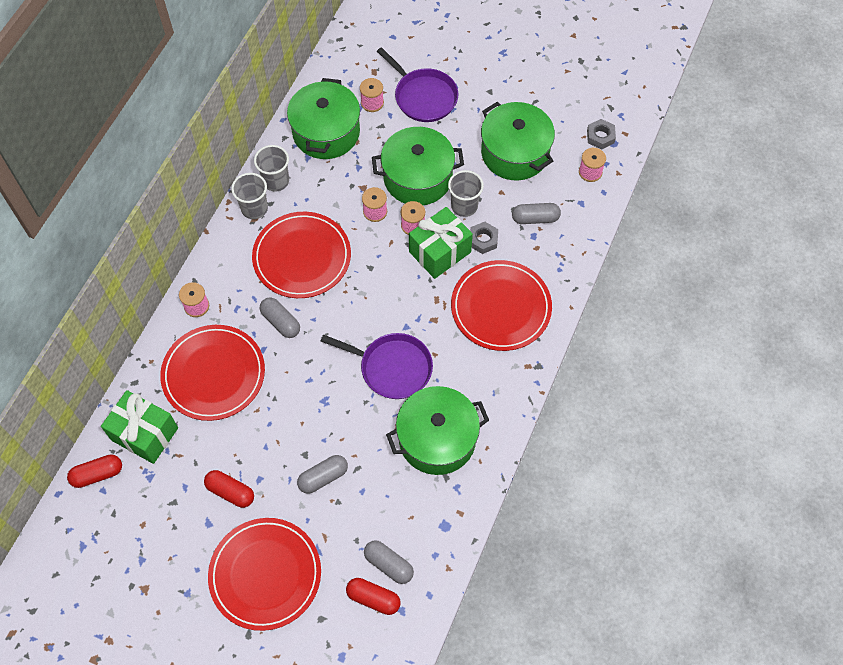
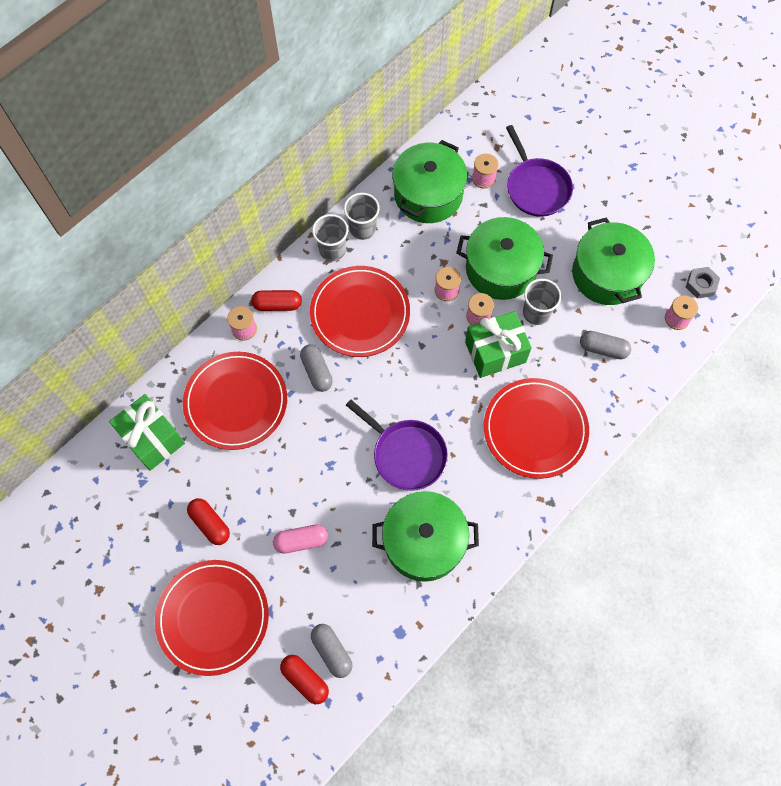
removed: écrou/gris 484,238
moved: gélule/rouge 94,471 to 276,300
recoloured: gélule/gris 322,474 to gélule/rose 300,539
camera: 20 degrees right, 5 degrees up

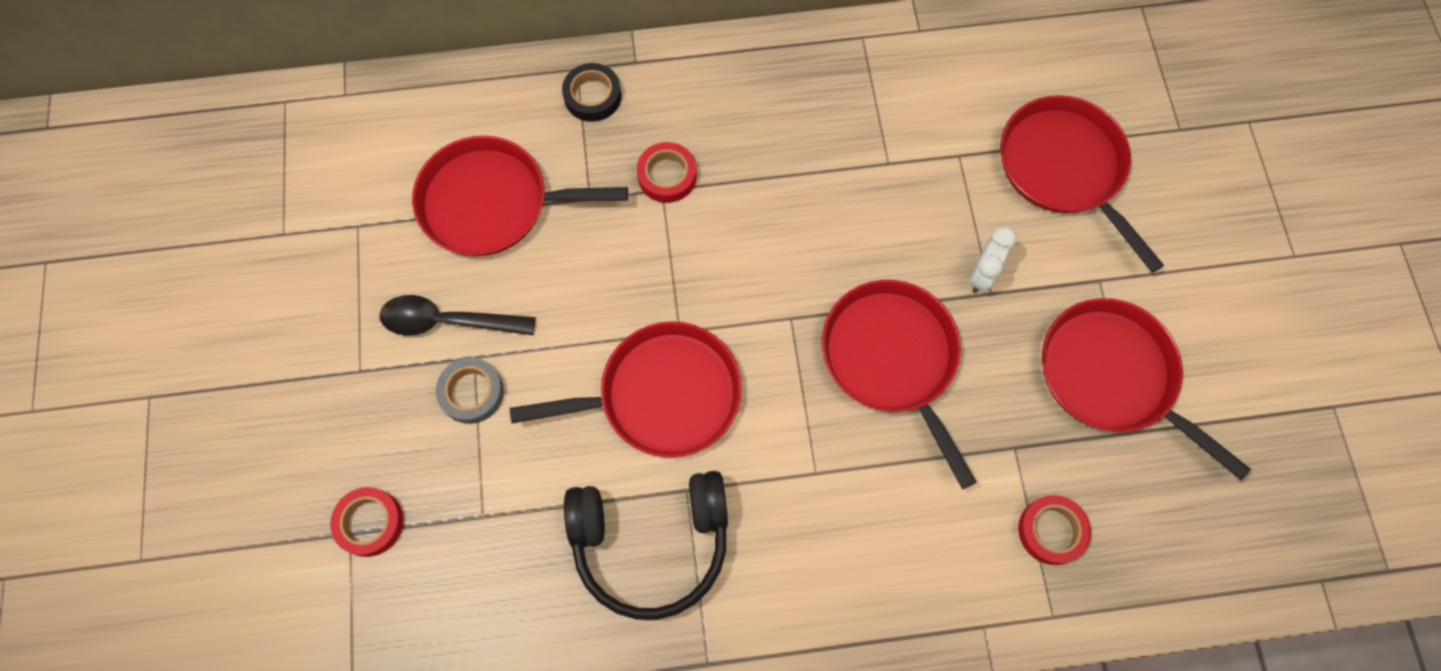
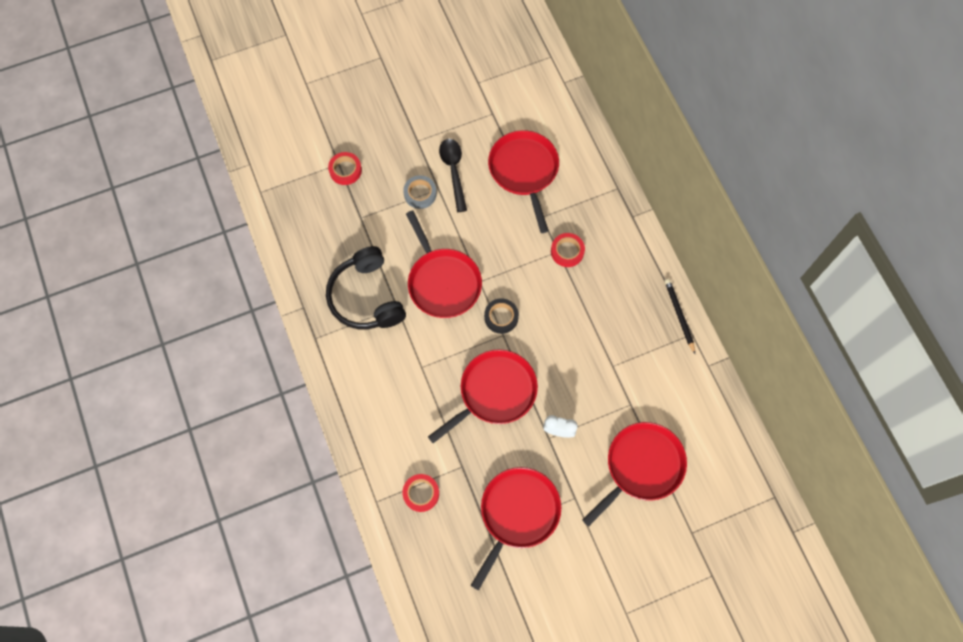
added: crayon/noir 680,316
moved: ruban adhésif/noir 592,92 to 501,316
camera: 75 degrees right, 0 degrees up

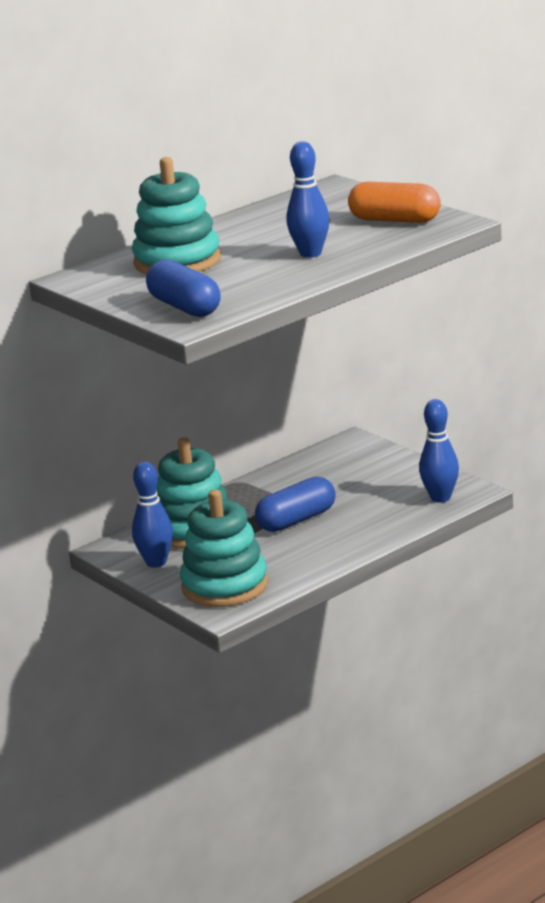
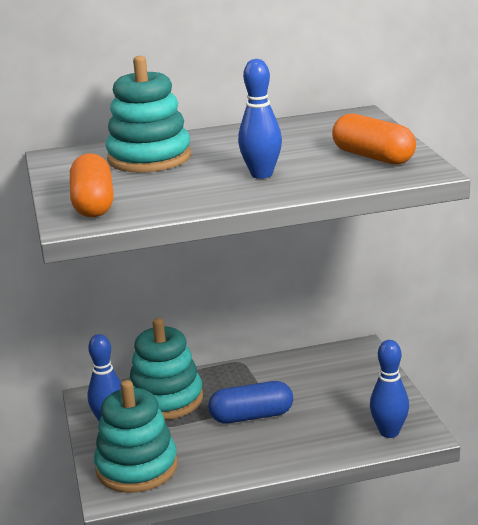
recoloured: gélule/bleu 183,288 to gélule/orange 92,185
camera: 25 degrees right, 0 degrees up

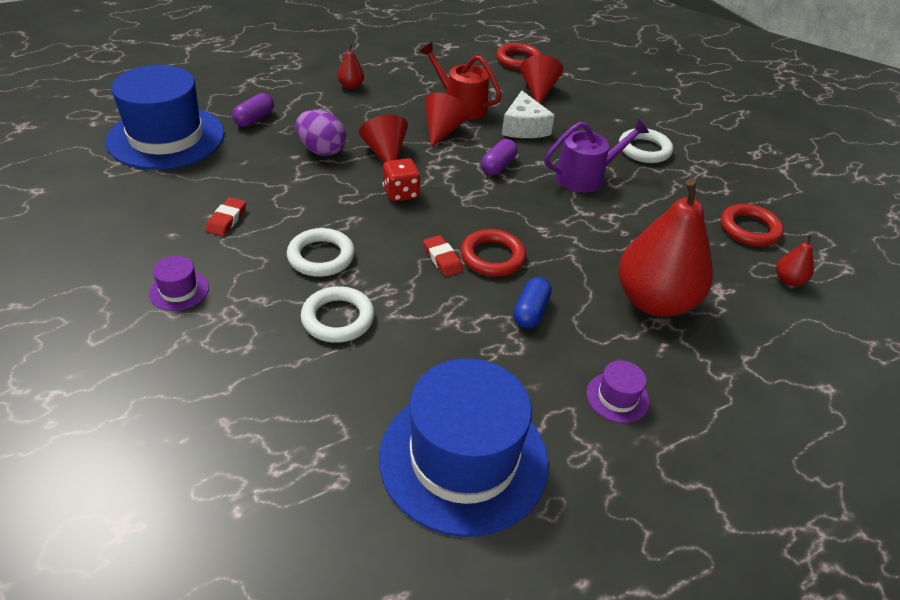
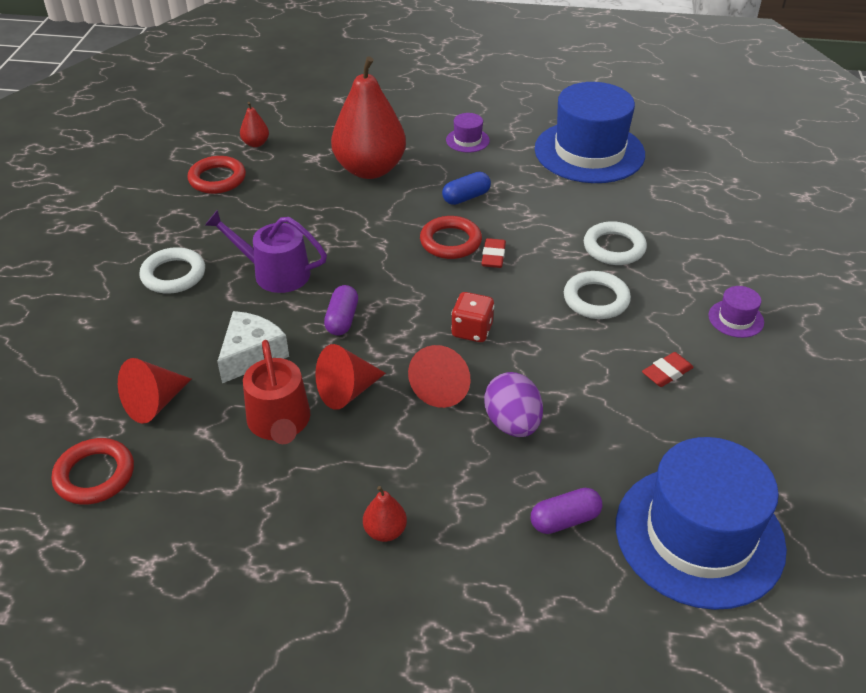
turned: gélule/violet 499,157 = 341,310 60 degrees counterclockwise
camera: 140 degrees left, 0 degrees up

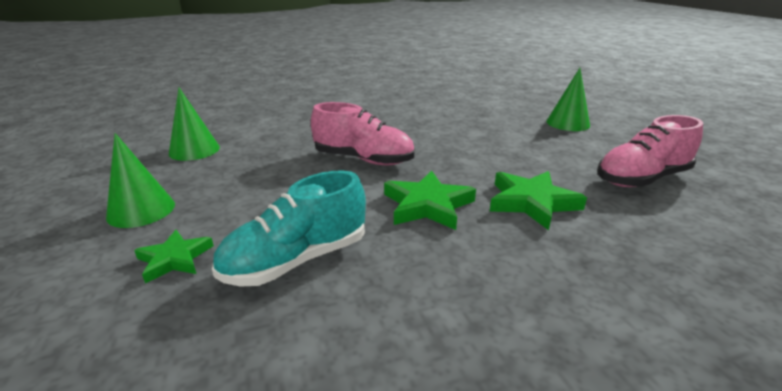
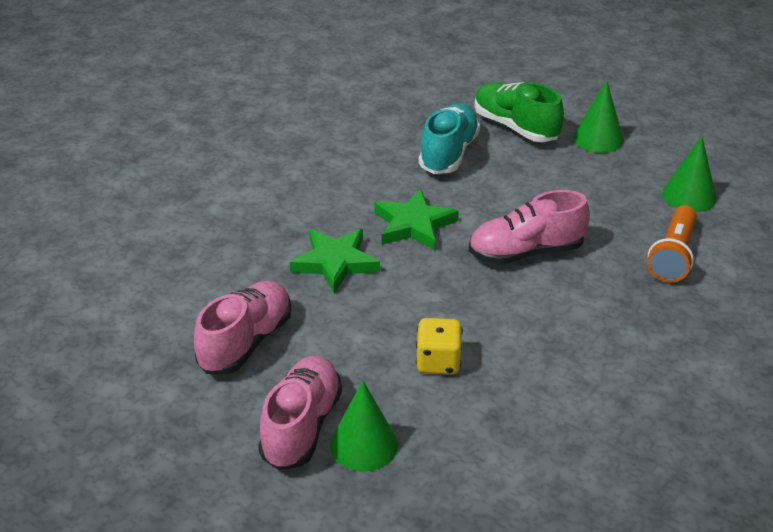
added: chaussure/rose 300,413; dé/jaune 439,346; lampe de poche/orange 672,244
replaced: étoile/vert 174,257 to chaussure/vert 519,112
camera: 145 degrees right, 10 degrees up

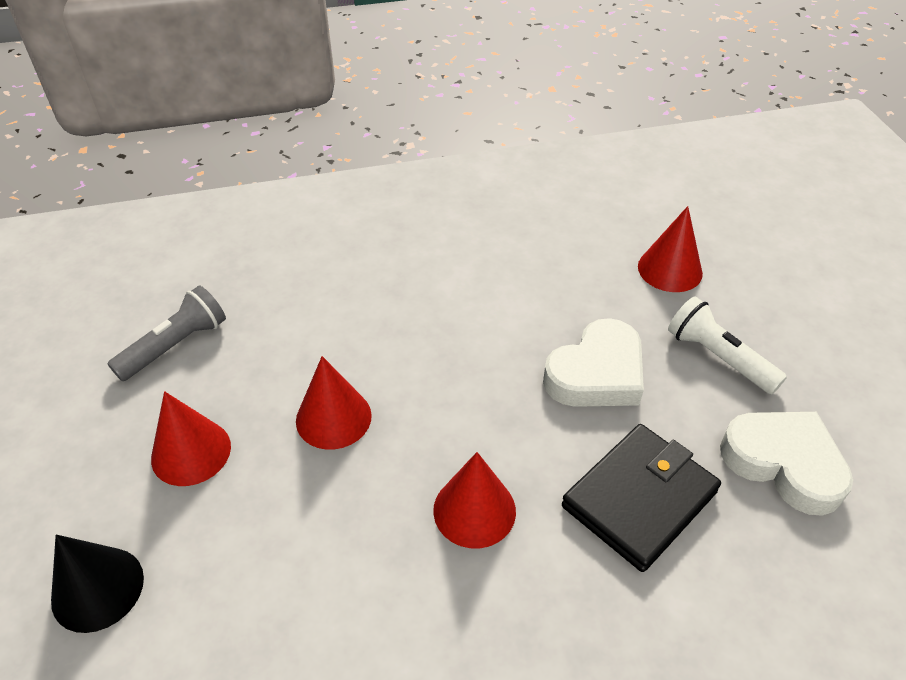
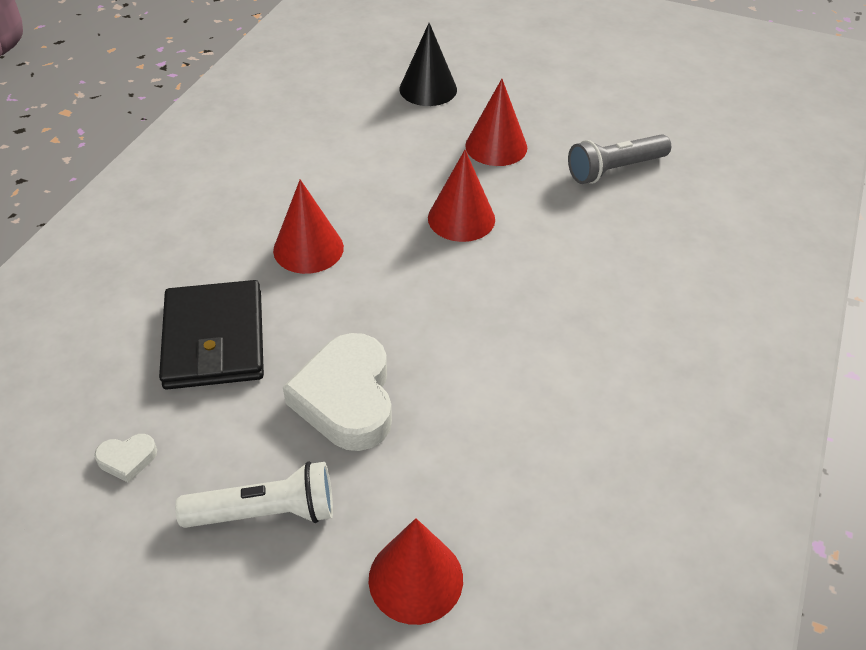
turned: lampe de poche/gris 167,333 = 619,159 75 degrees clockwise
resized: cœur/blanc 786,464 = 125,458 x0.43
camera: 125 degrees right, 0 degrees up

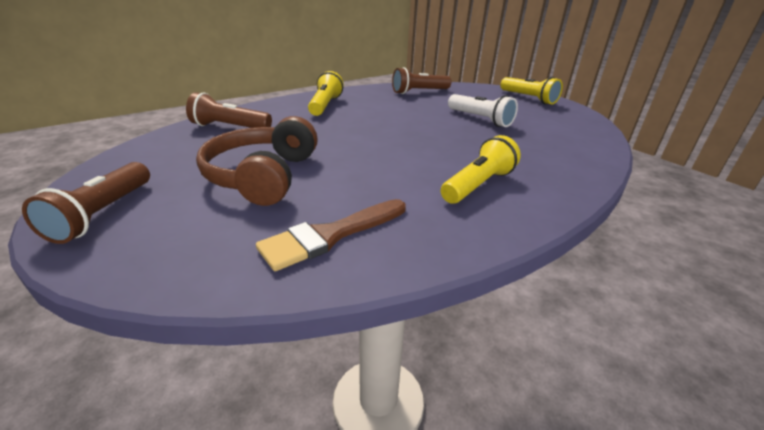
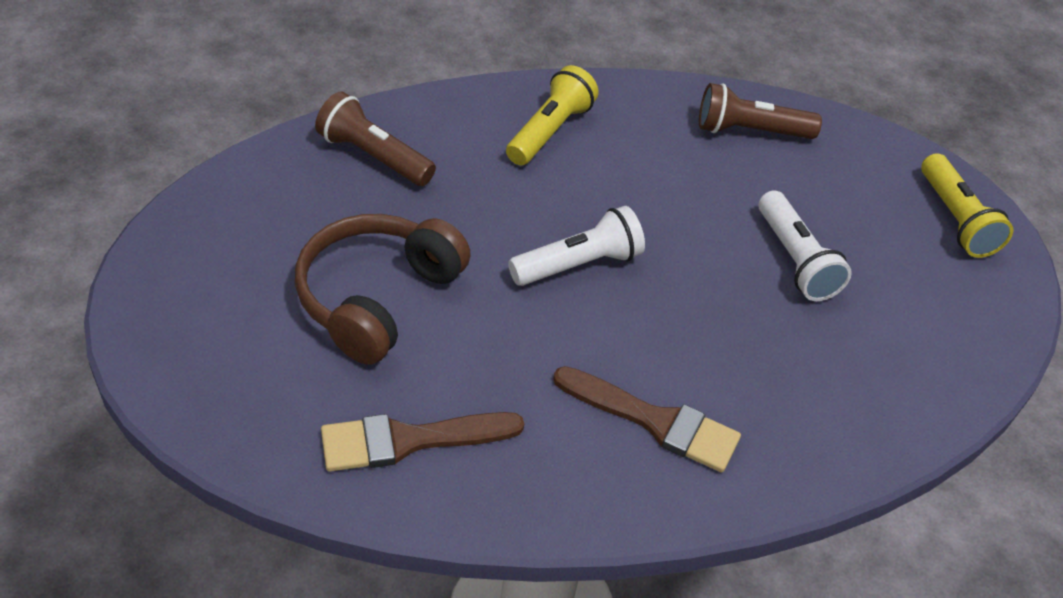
removed: lampe de poche/marron 86,203
added: lampe de poche/blanc 576,246
replaced: lampe de poche/jaune 481,169 to pinceau/marron 647,419
camera: 20 degrees right, 15 degrees up

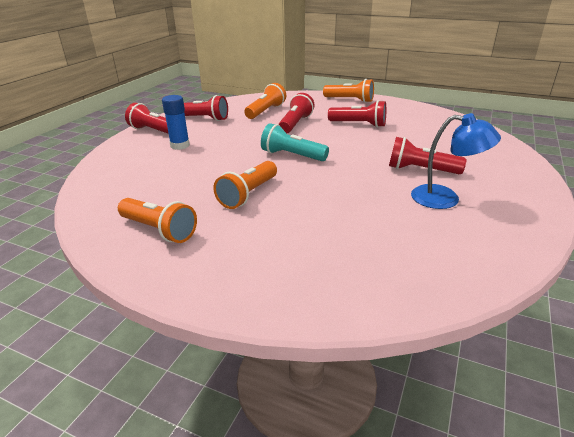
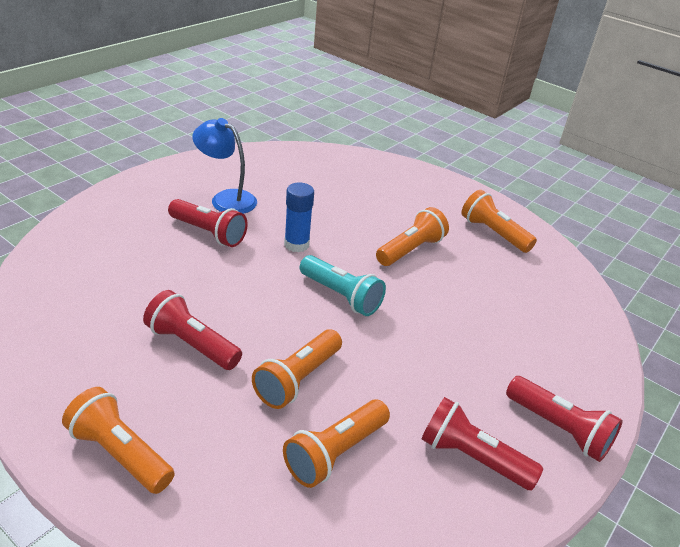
moved: bâton de colle/bleu 176,122 to 299,217
recoloured: lampe de poche/rouge 296,113 to lampe de poche/orange 297,369
camera: 170 degrees left, 5 degrees up

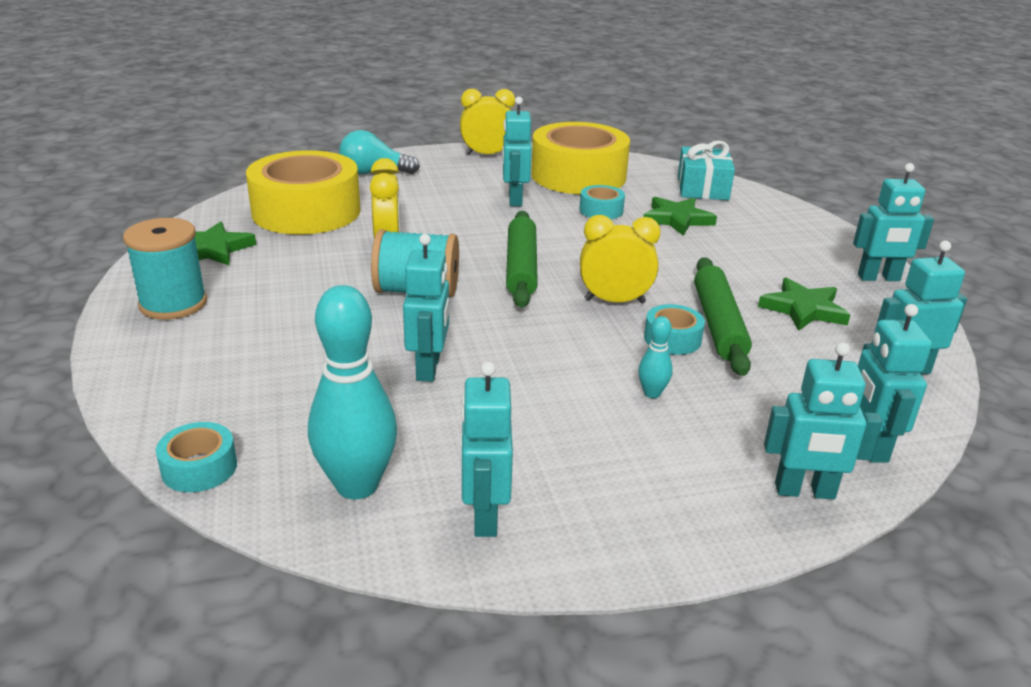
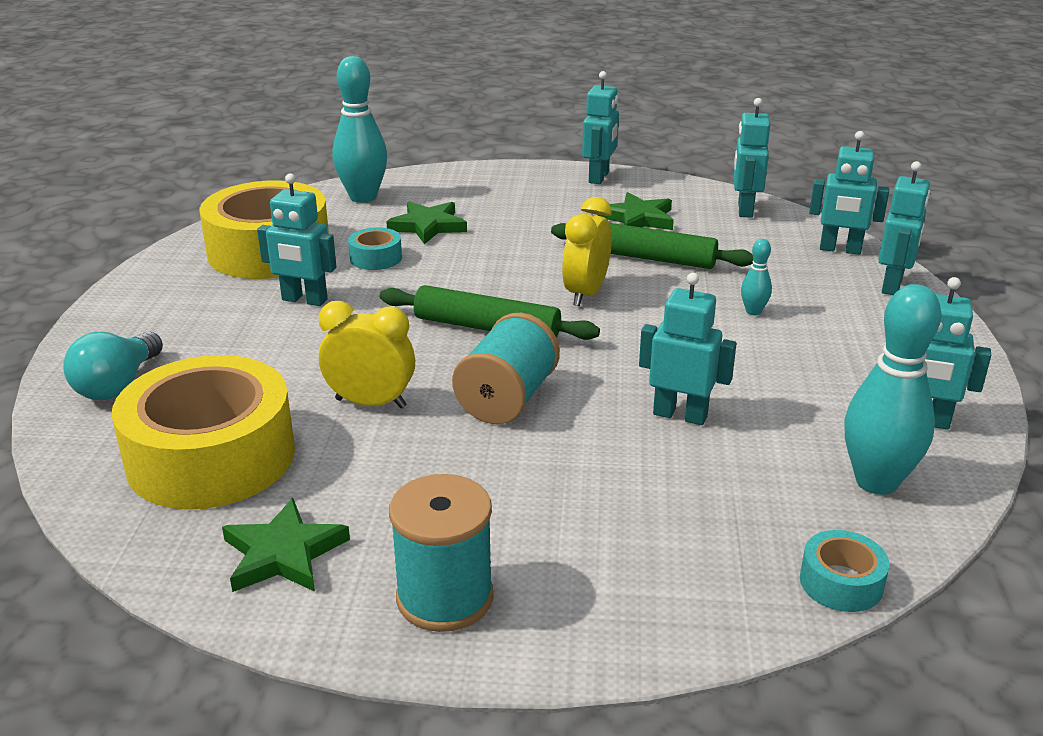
removed: réveil/jaune 487,122; ruban adhésif/turquoise 674,329
replaced: cadeau/turquoise 706,170 to quille/turquoise 360,129
camera: 70 degrees left, 0 degrees up

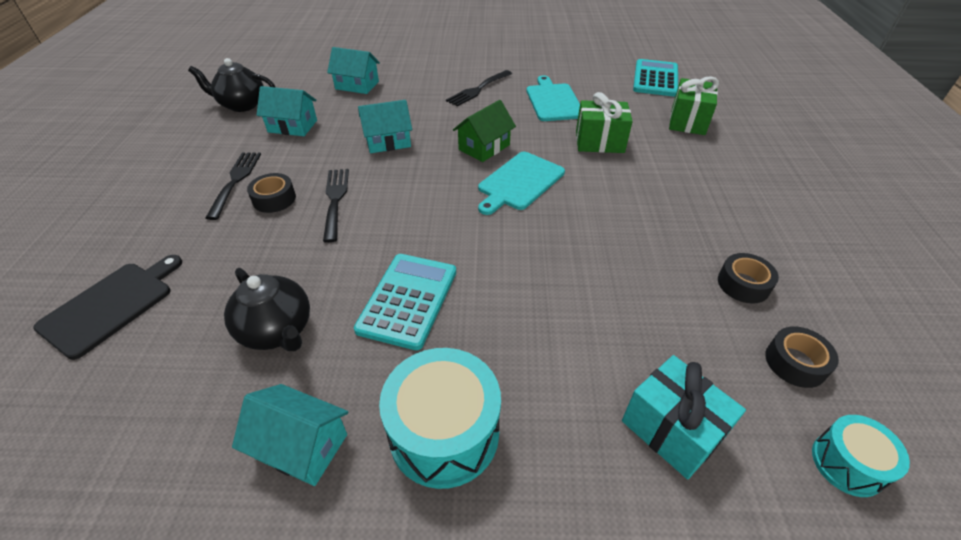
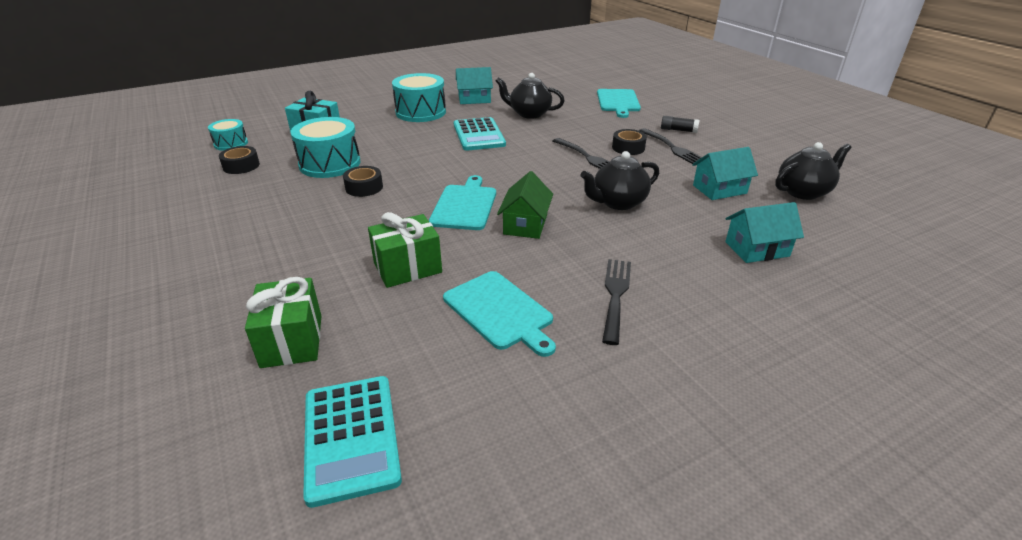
added: tambour/turquoise 325,147; bâton de colle/noir 680,124
moved: ruban adhésif/noir 748,278 to 363,181
replaced: maison/turquoise 385,126 to théière/noir 619,180
recoloured: planche à découper/noir 107,307 to planche à découper/turquoise 619,103
camera: 150 degrees right, 10 degrees down

